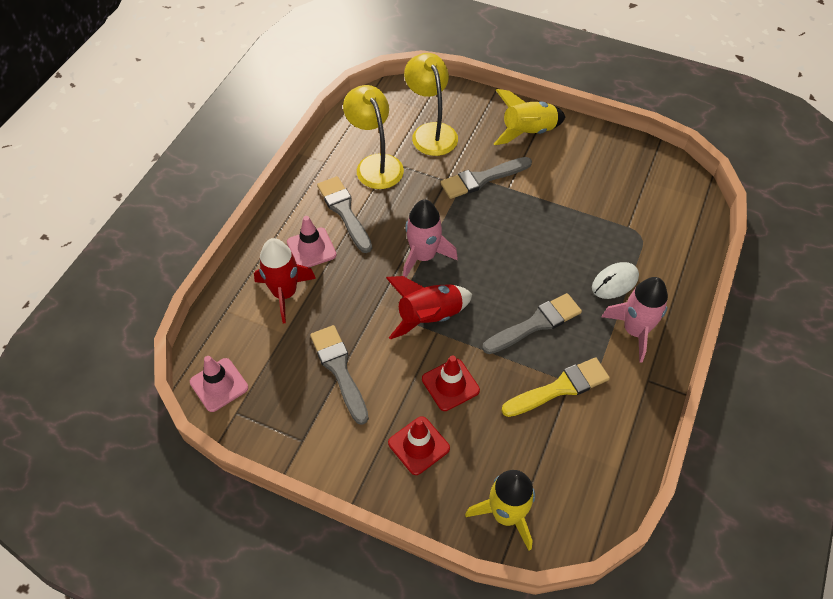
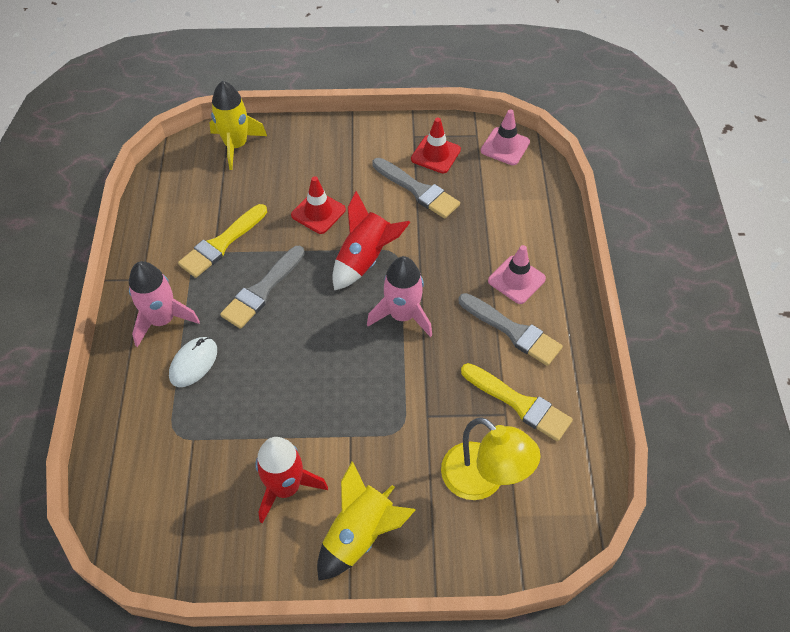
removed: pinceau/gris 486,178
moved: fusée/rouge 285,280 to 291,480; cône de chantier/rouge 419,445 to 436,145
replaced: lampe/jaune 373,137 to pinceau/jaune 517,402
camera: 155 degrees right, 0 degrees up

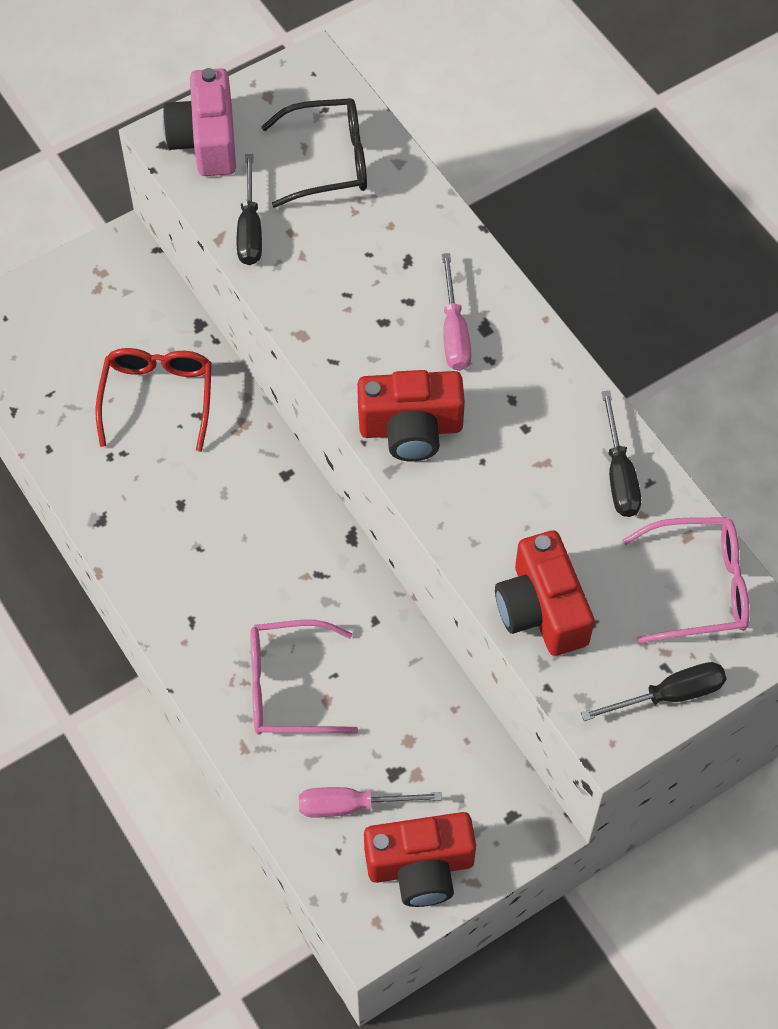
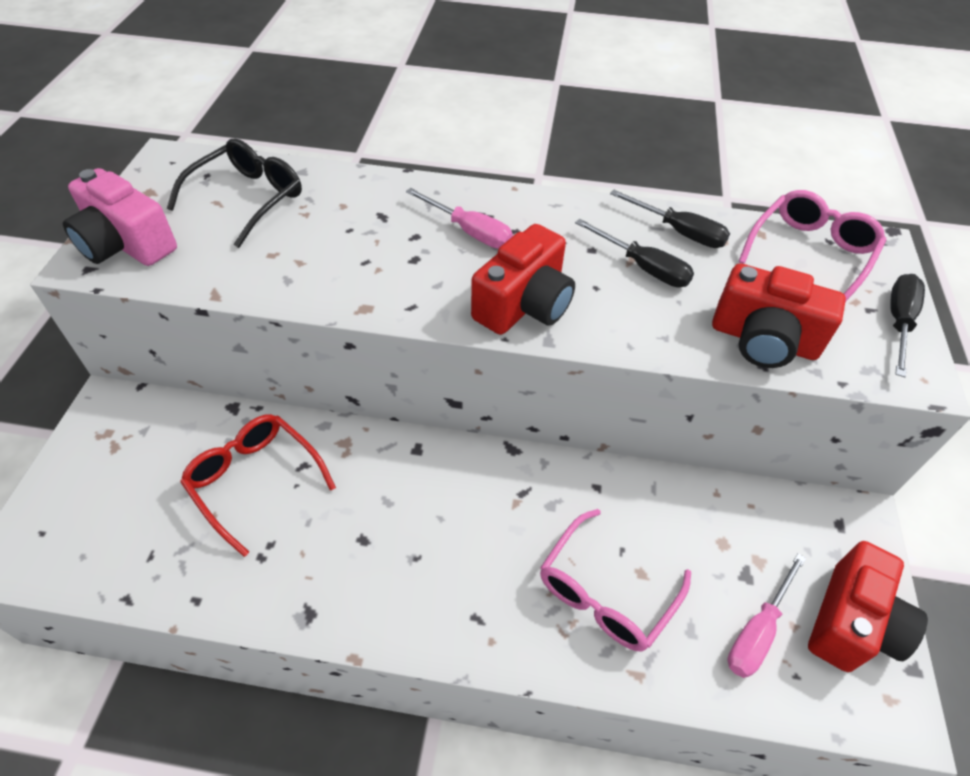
moved: tournevis/noir 249,209 to 634,253
camera: 50 degrees left, 10 degrees down

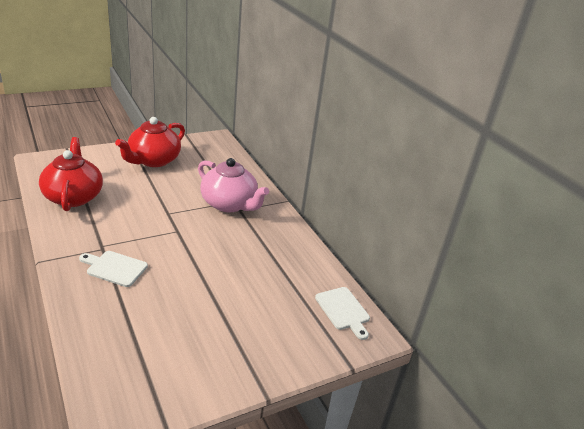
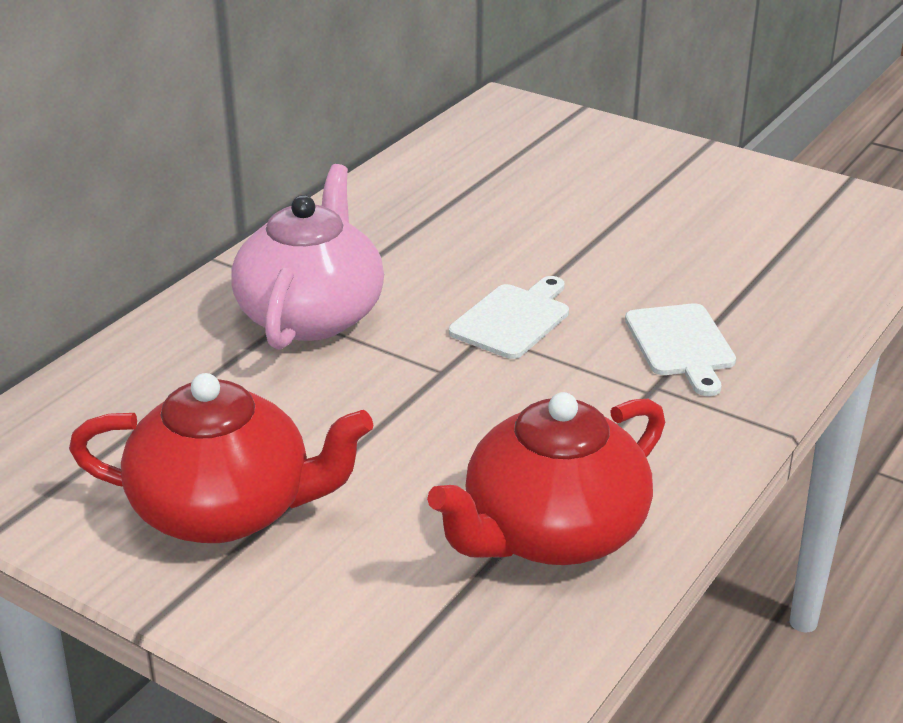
moved: planche à découper/blanc 342,313 to 509,317
camera: 115 degrees left, 0 degrees up

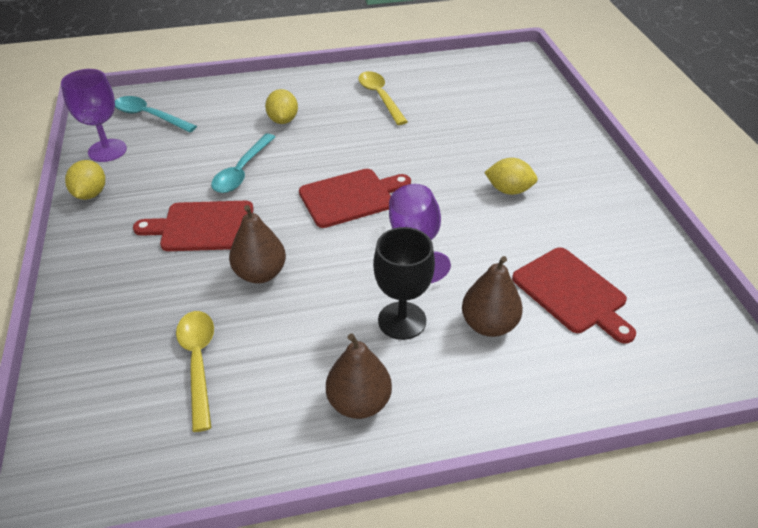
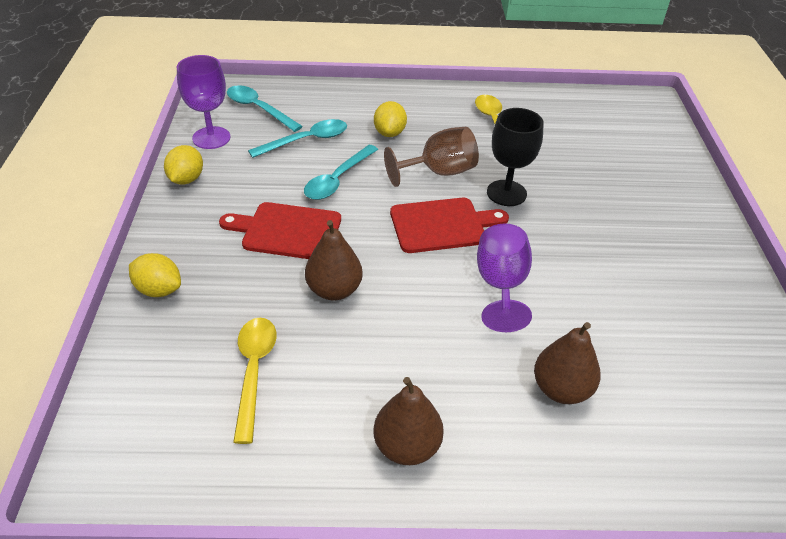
removed: planche à découper/rouge 574,296
added: cuillère/turquoise 297,138; verre à pied/marron 431,157
moved: citron/jaune 511,176 to 155,275; verre à pied/noir 404,283 to 515,157
camera: 10 degrees right, 0 degrees up

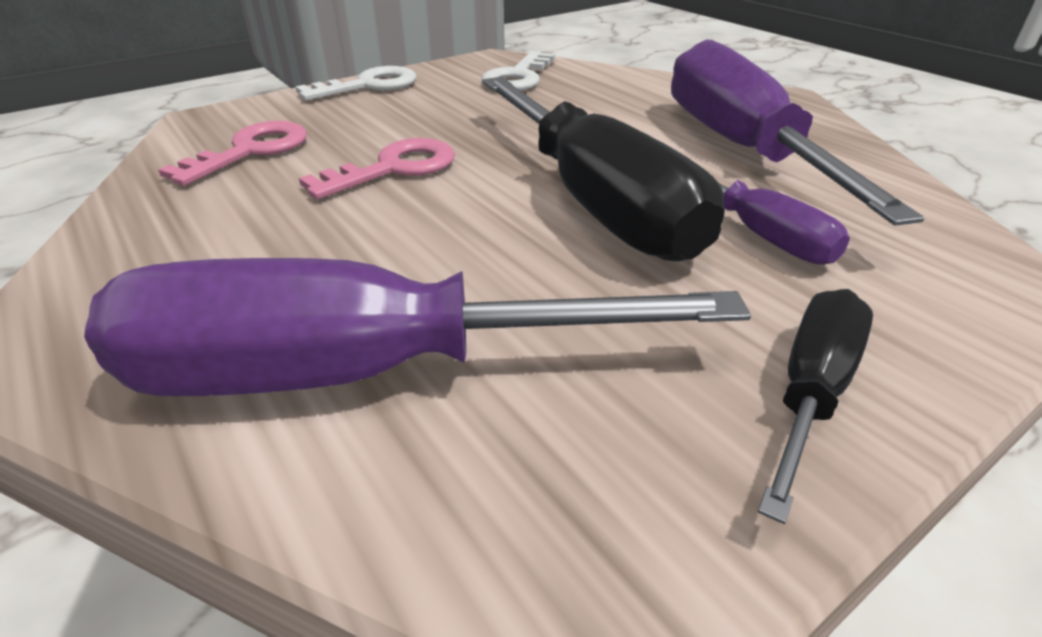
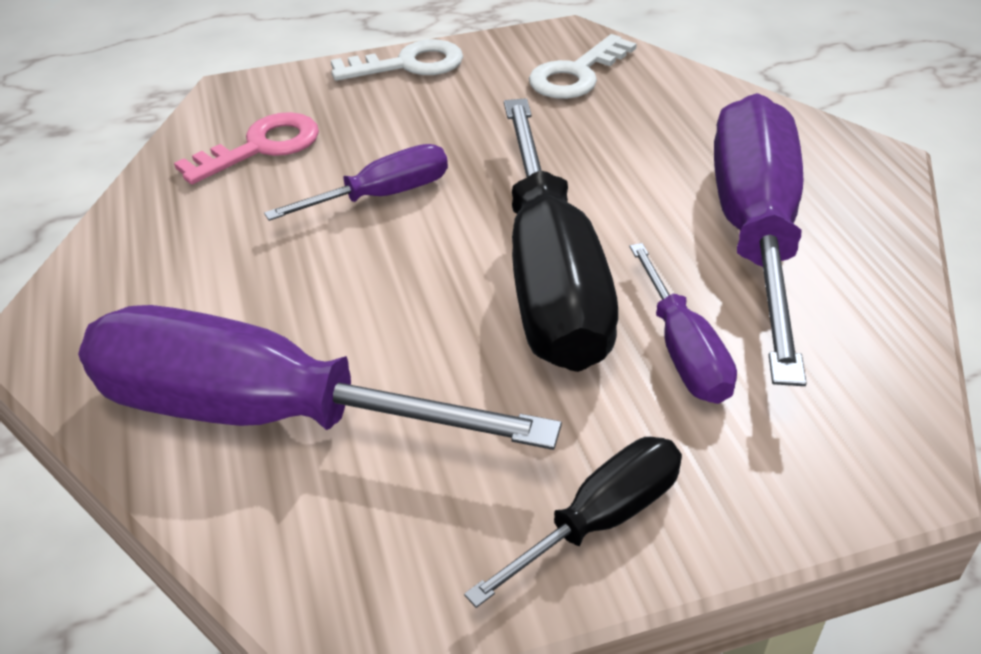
replaced: clé/rose 377,168 to tournevis/violet 356,182
camera: 20 degrees right, 5 degrees up

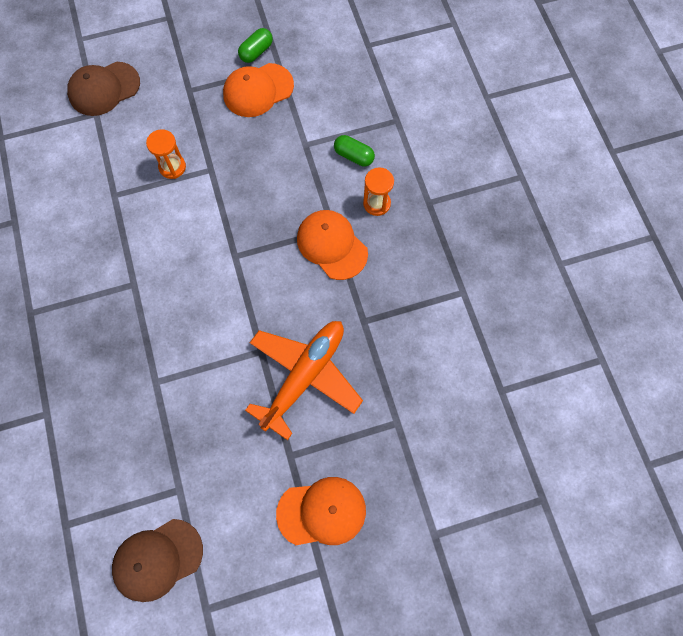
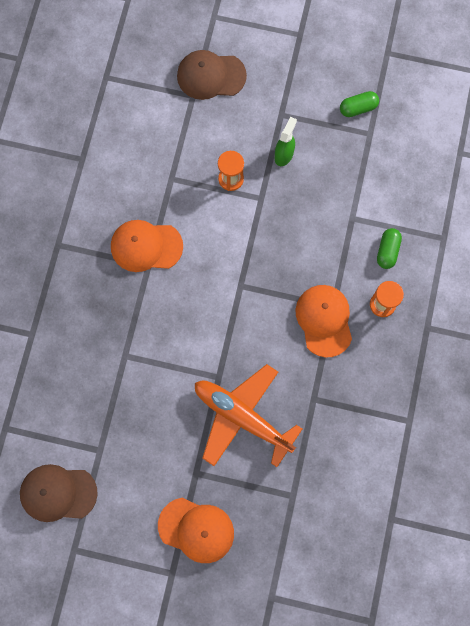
added: vaporisateur/vert 286,141
moved: casquette/orange 258,90 to 147,246
turned: avion/orange 304,380 = 248,415 120 degrees counterclockwise; gélule/vert 354,150 = 389,248 45 degrees clockwise
camera: 30 degrees right, 5 degrees up

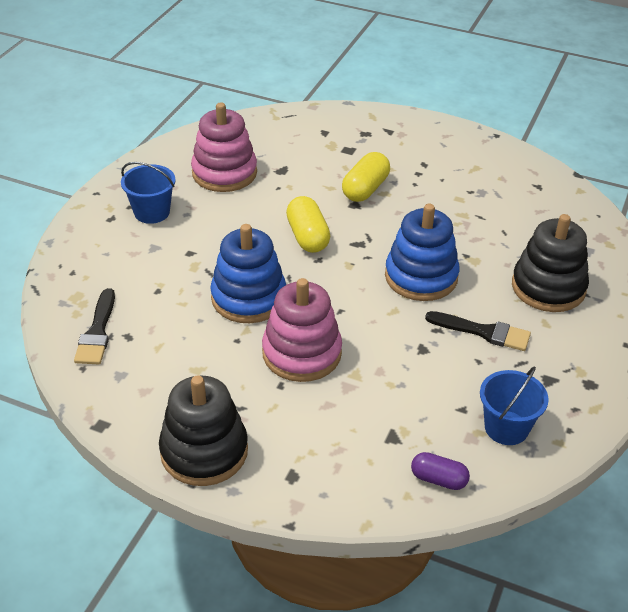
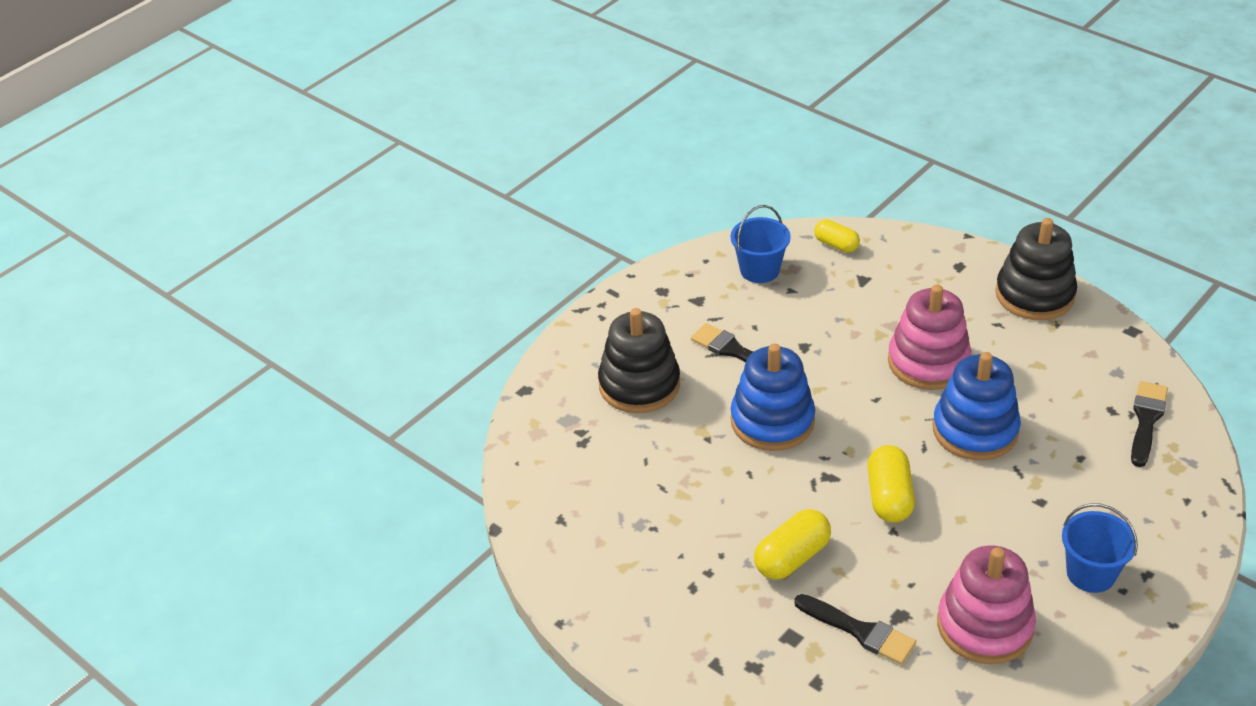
added: pinceau/noir 855,629
recoloured: gélule/violet 440,471 to gélule/jaune 837,236
camera: 160 degrees left, 0 degrees up

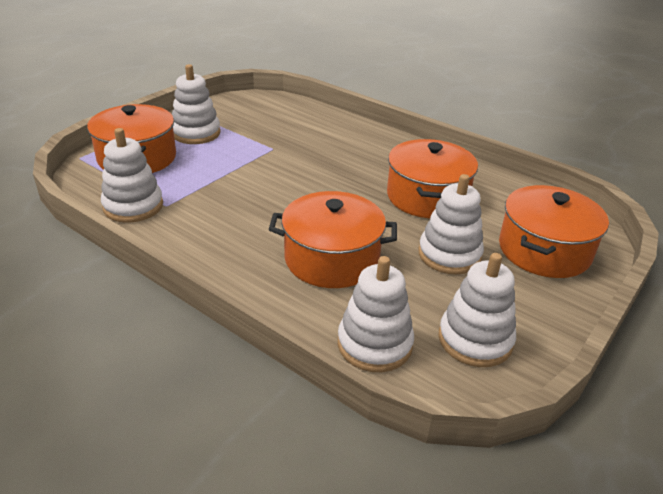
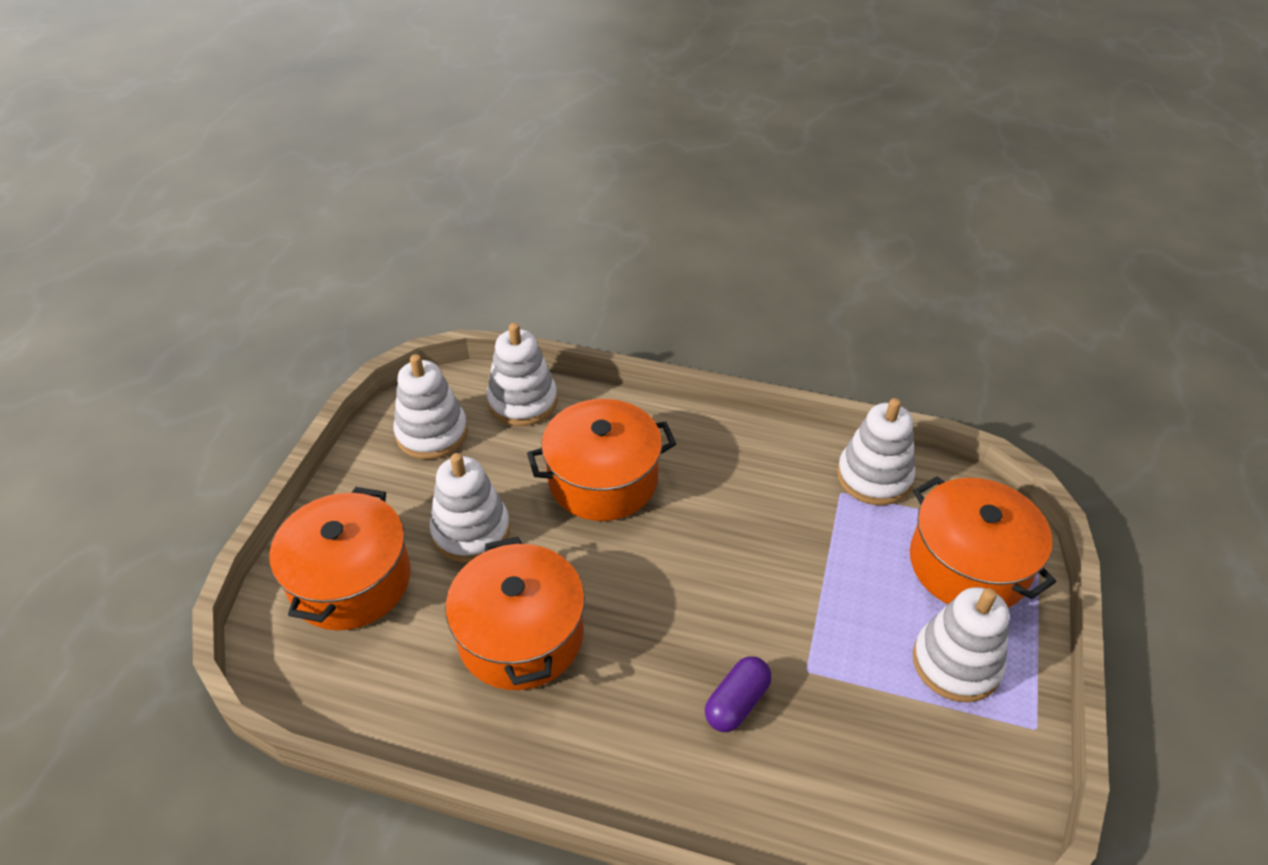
added: gélule/violet 738,694
camera: 160 degrees right, 10 degrees up

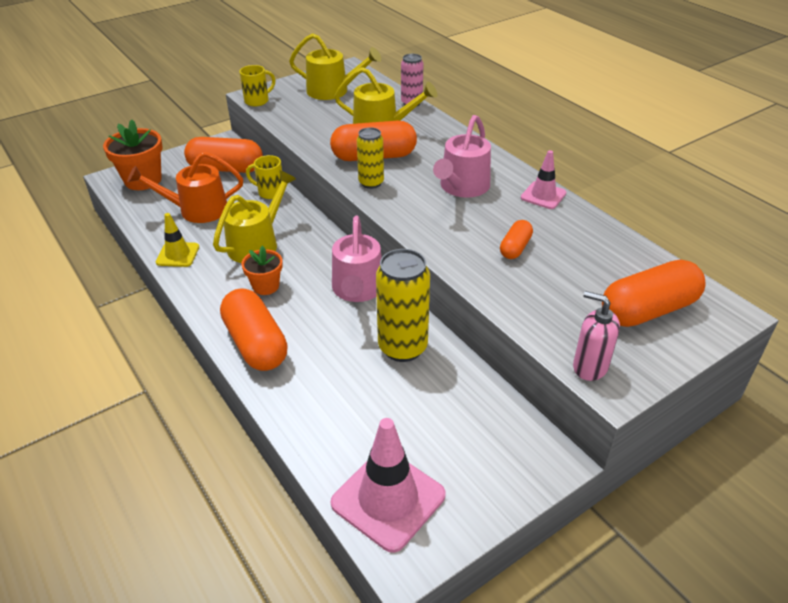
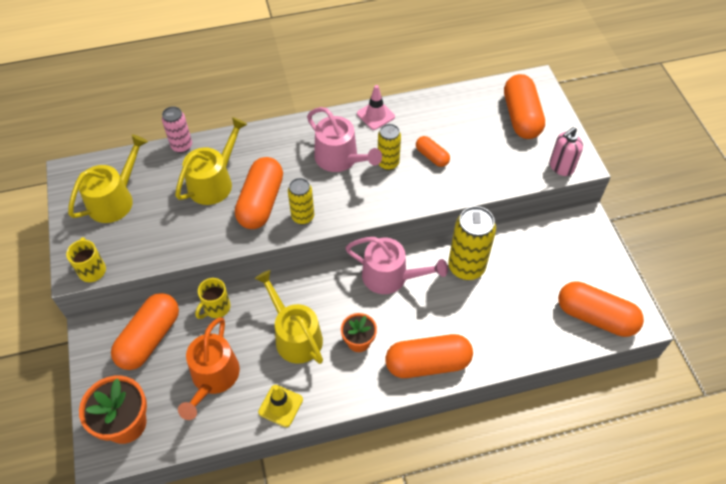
added: canette/jaune 389,147
replaced: cône de chantier/rose 388,485 to gélule/orange 601,309
camera: 70 degrees left, 15 degrees up

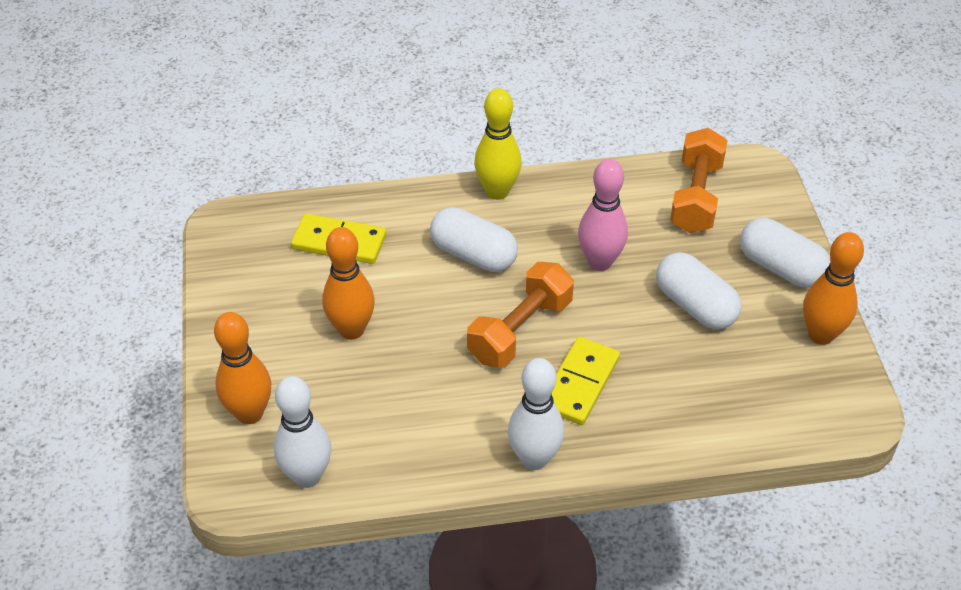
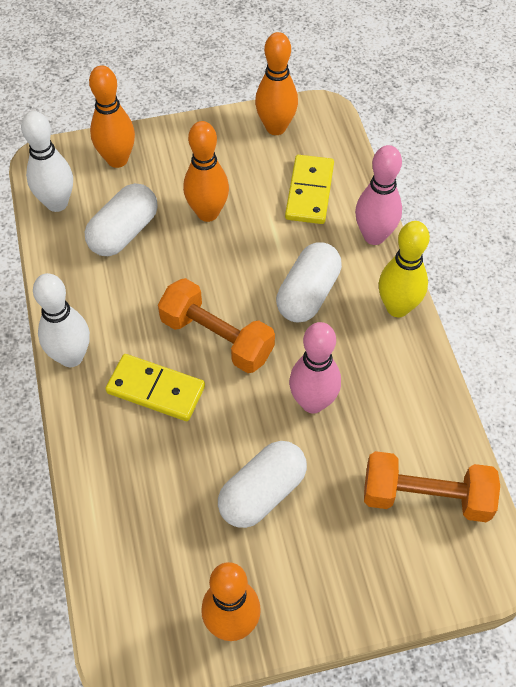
added: quille/orange 276,83; quille/rose 378,195
moved: gélule/blanc 785,253 to 121,219
camera: 85 degrees right, 10 degrees up

